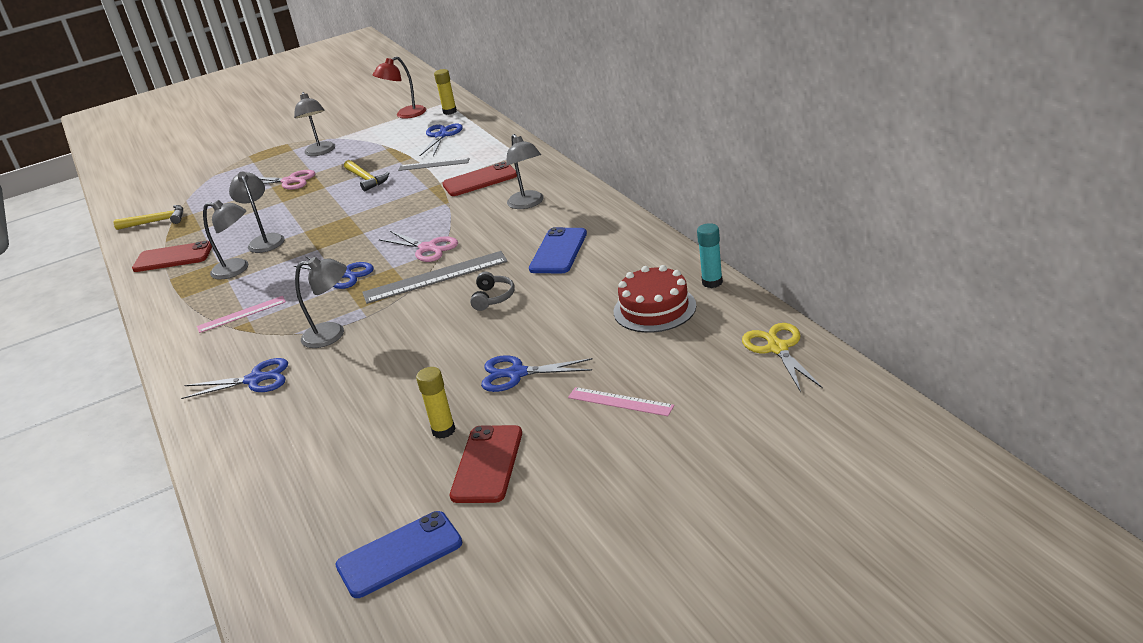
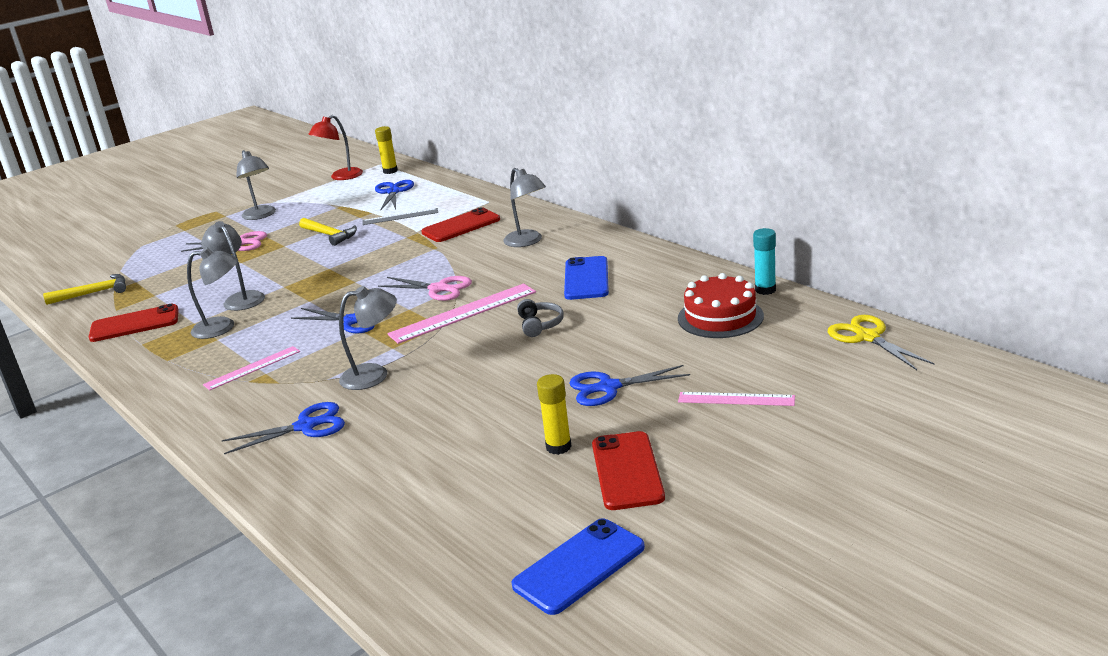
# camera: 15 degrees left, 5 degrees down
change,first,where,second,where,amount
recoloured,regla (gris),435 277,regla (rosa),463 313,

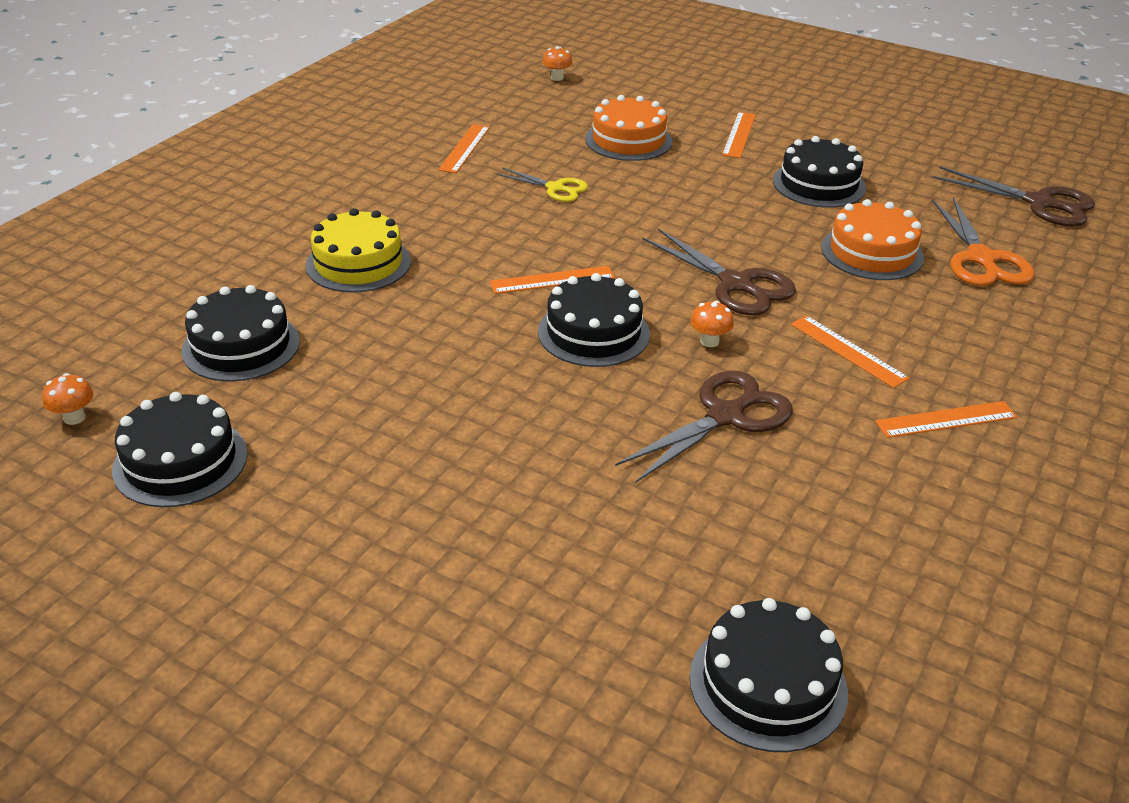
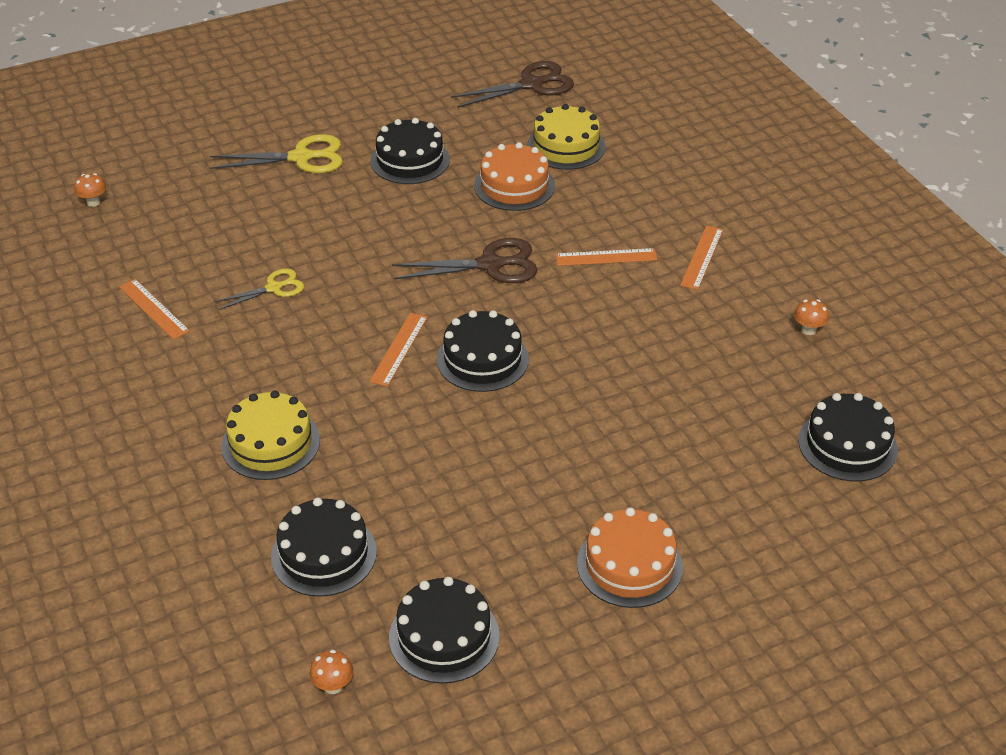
# camera: 55 degrees left, 5 degrees up
change,first,where,second,where,amount
removed,tijeras (marrón),725 416,,,
moved,tarta (naranja),628 140,,629 565,
moved,seta (naranja),709 341,,808 330,
replaced,regla (naranja),739 134,tijeras (amarillo),301 158,
replaced,tijeras (naranja),981 259,tarta (amarillo),566 146,

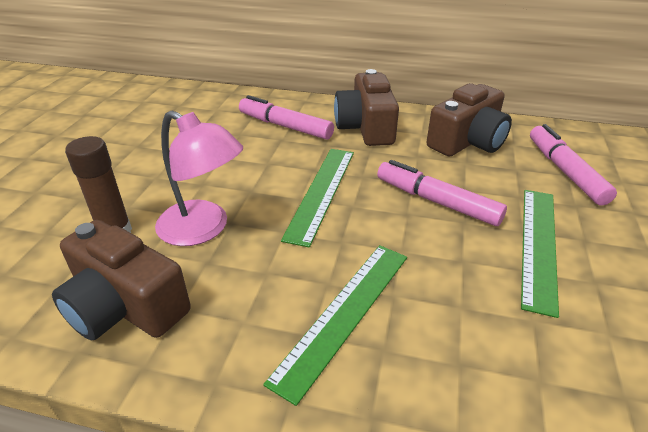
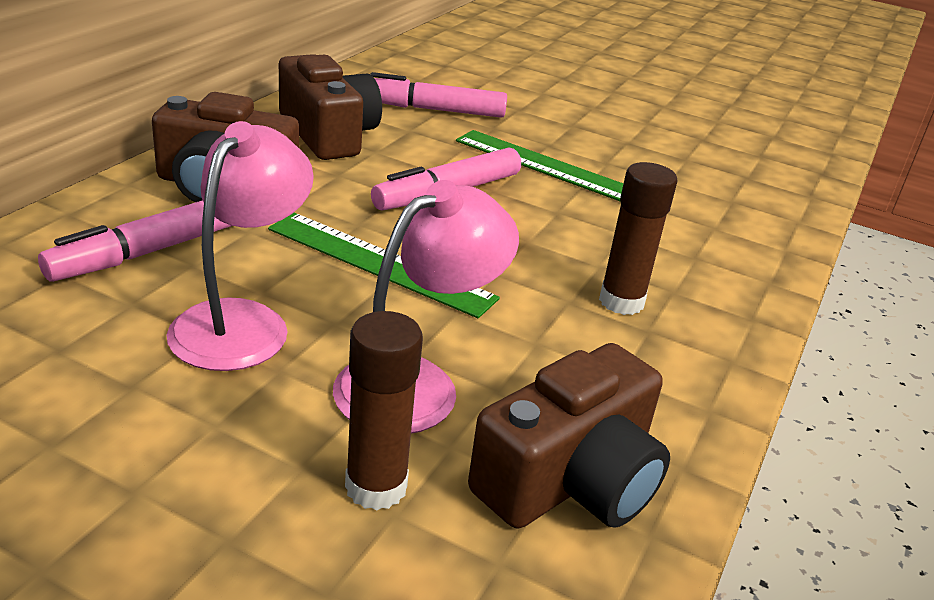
# camera: 80 degrees left, 5 degrees down
change,first,where,second,where,amount
added,,,lámpara (rosa),242 321,
replaced,regla (verde),344 314,barra de pegamento (marrón),621 302,

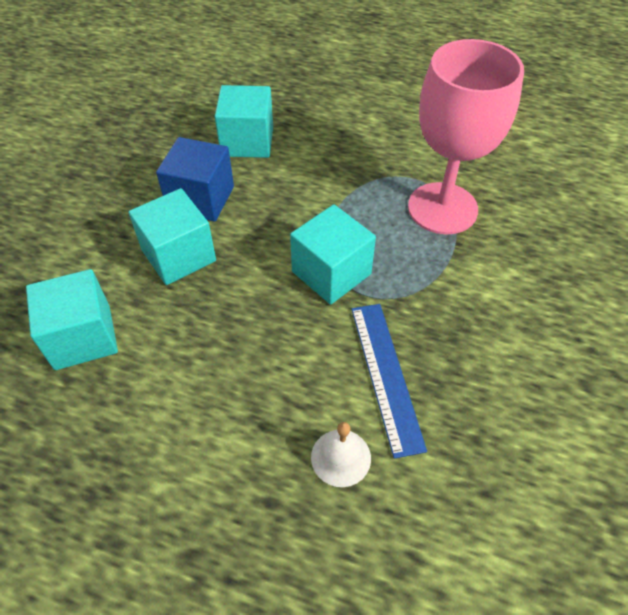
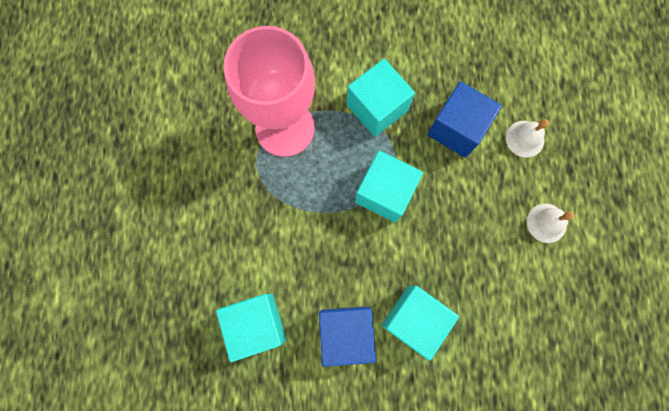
# camera: 110 degrees left, 25 degrees up
change,first,where,second,where,amount
added,,,campana (blanco),546 223,
moved,cubo (turquesa),83 337,,377 107,
replaced,regla (azul),386 375,cubo (azul),456 128,

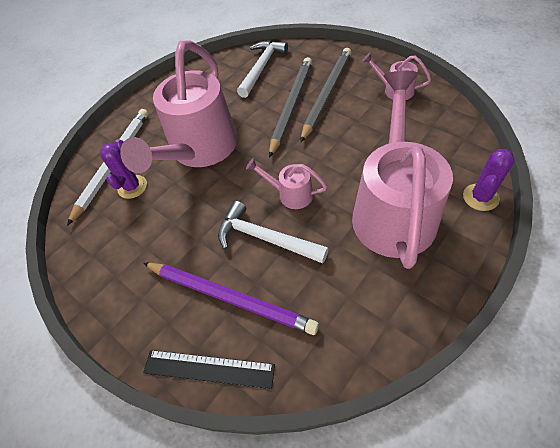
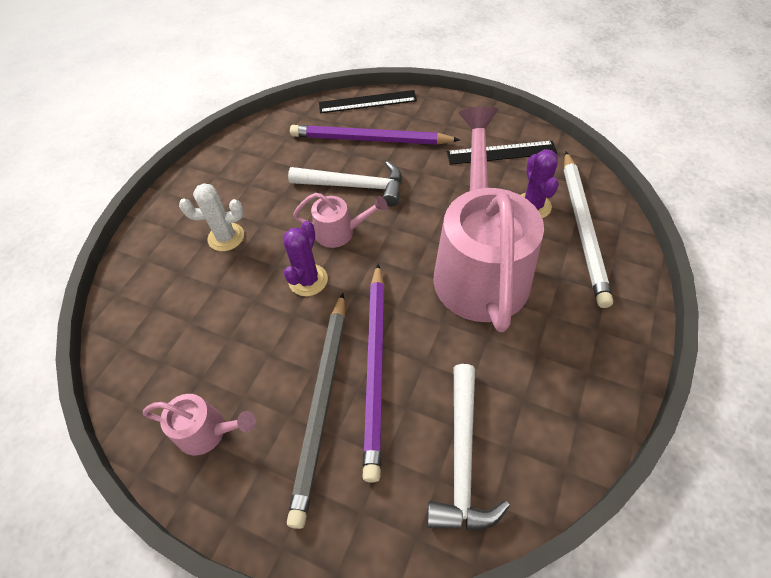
# camera: 160 degrees right, 0 degrees up
change,first,where,second,where,amount
added,,,regla (negro),501 153,
moved,cactus (morado),480 197,,308 280,
replaced,regadera (rosa),393 209,cactus (blanco),226 237,
recoloured,lápiz (gris),291 106,lápiz (morado),376 367,

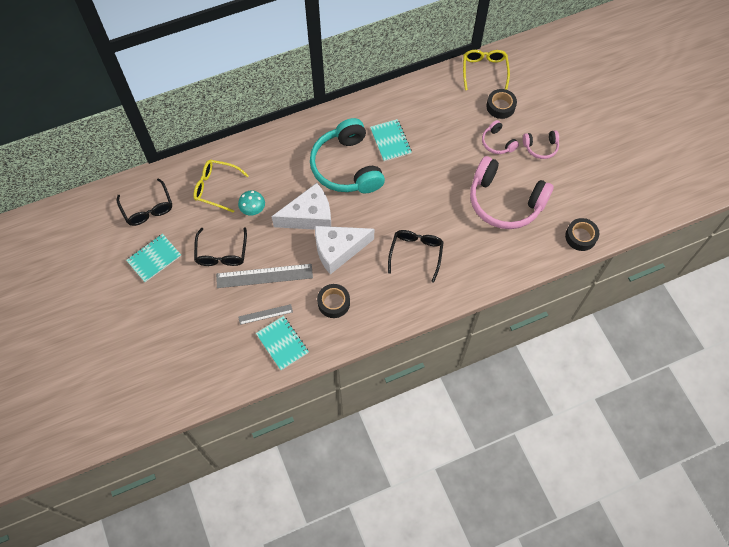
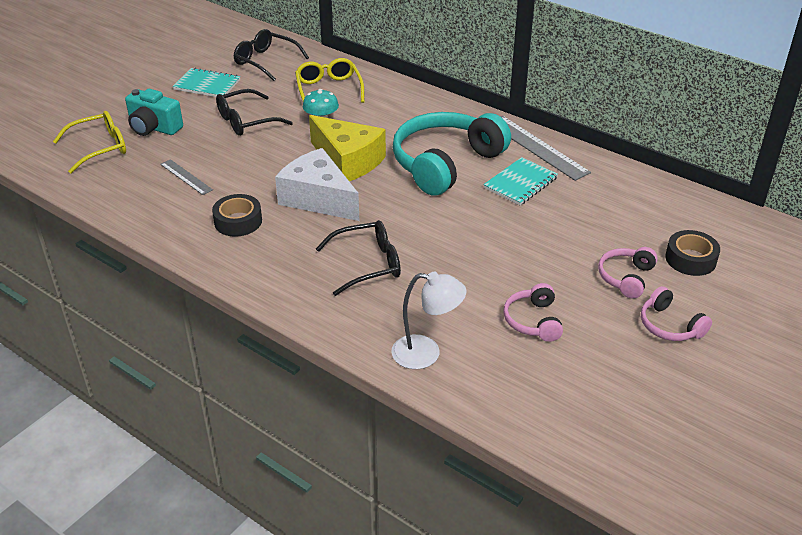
# camera: 60 degrees right, 25 degrees down
change,first,where,second,where,amount
removed,cuaderno (turquesa),282 343,,,
removed,cinta adhesiva (negro),580 237,,,
added,,,cámara (turquesa),154 128,
added,,,lámpara (blanco),426 353,
moved,regla (gris),264 276,,537 147,
moved,gafas (amarillo),484 71,,100 148,
recoloured,queso (blanco),309 216,queso (amarillo),348 161,
turned,gafas (negro),148 208,,266 61,90 degrees clockwise
resized,auriculares (rosa),505 202,,533 321,x0.47

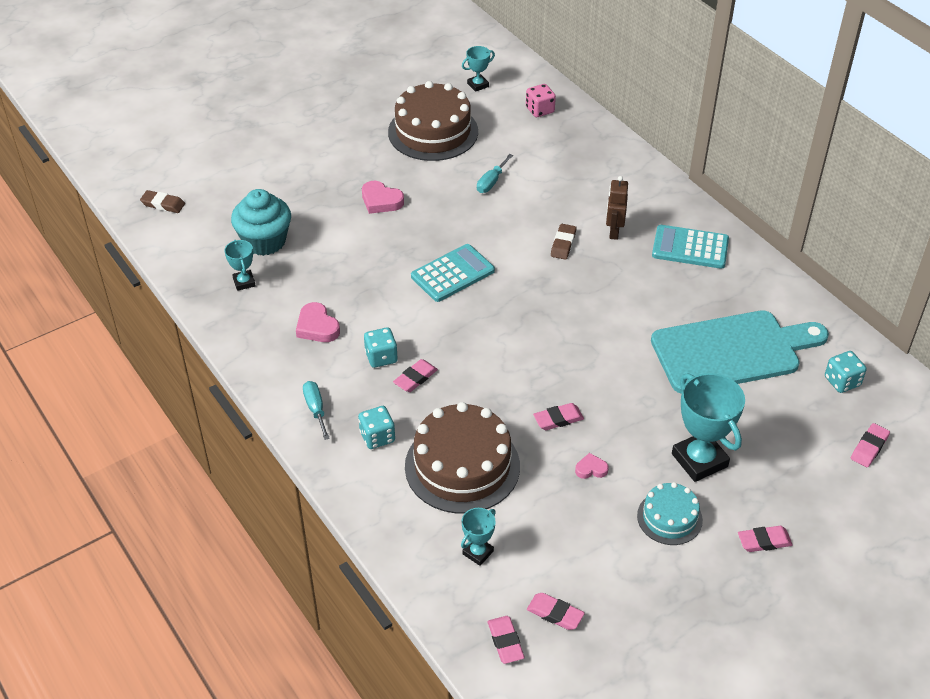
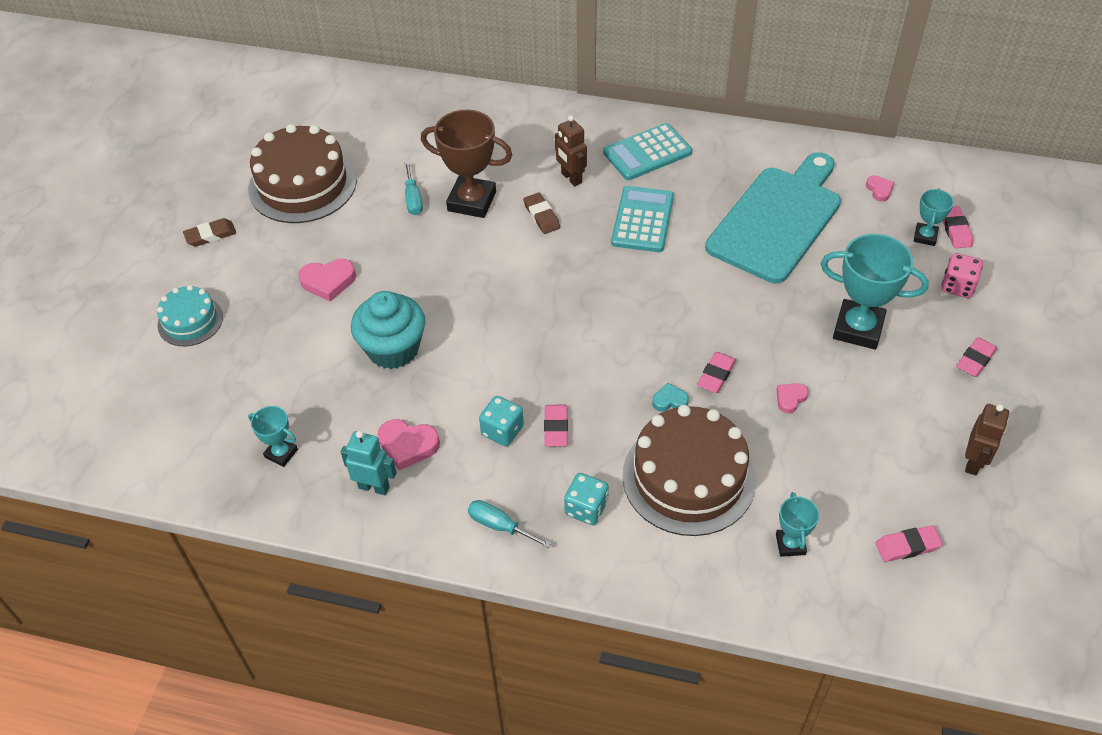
# camera: 40 degrees left, 5 degrees up
change,first,where,second,where,amount
removed,goma de borrar (rosa),505 642,,,
added,,,robot (turquesa),374 487,
added,,,trofeo (marrón),472 201,
added,,,corazón (turquesa),669 400,
added,,,robot (marrón),974 462,
moved,goma de borrar (marrón),163 204,,210 235,
moved,magdalena (turquesa),264 241,,393 349,
moved,calculadora (turquesa),453 274,,643 220,
moved,trofeo (turquesa),478 85,,925 236,
moved,dado (rosa),540 110,,957 286,
moved,tarta (turquesa),669 518,,190 321,
replaced,dado (turquesa),842 381,corazón (rosa),879 190,

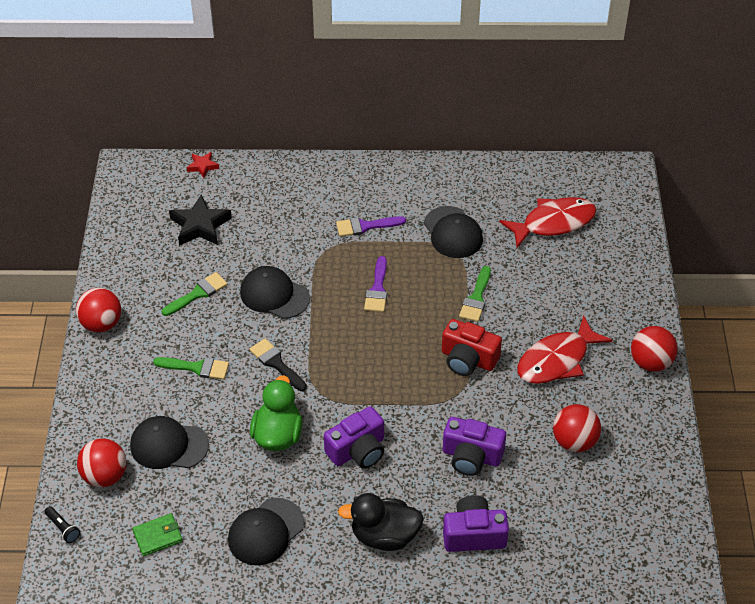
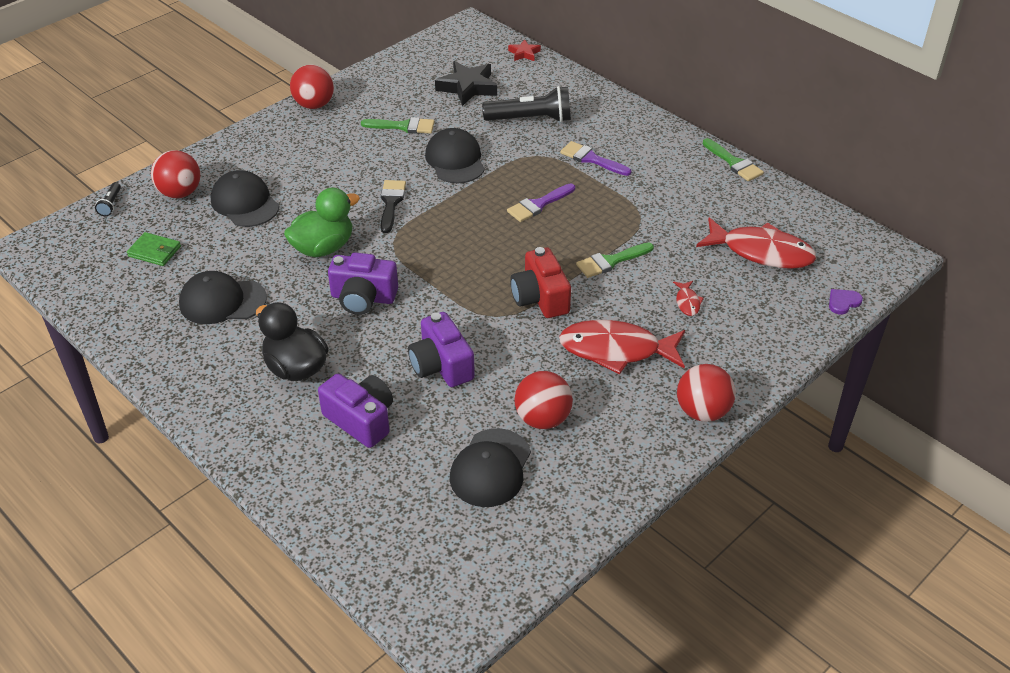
# camera: 45 degrees right, 5 degrees down
change,first,where,second,where,amount
added,,,lámpara de mano (negro),531 119,
added,,,pez (rojo),687 302,
added,,,corazón (morado),843 302,
moved,pincel (verde),197 368,,734 163,
moved,gorra (negro),453 232,,490 468,

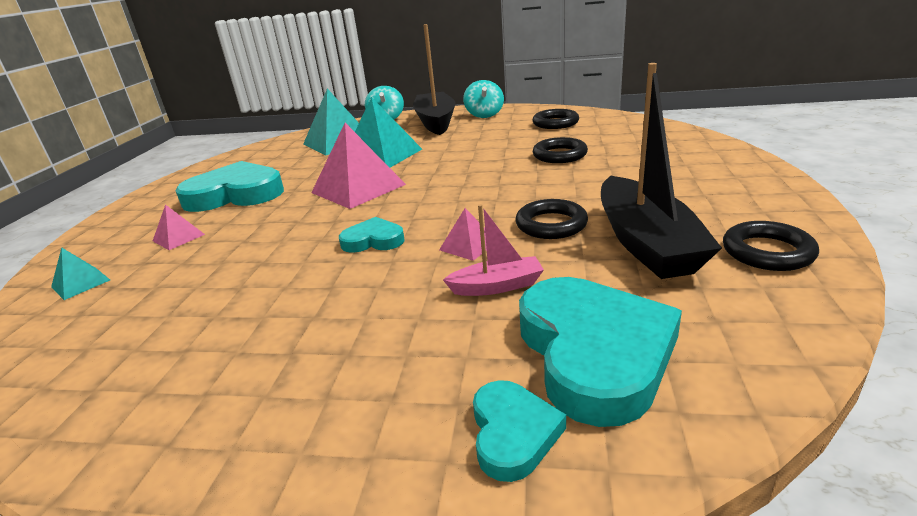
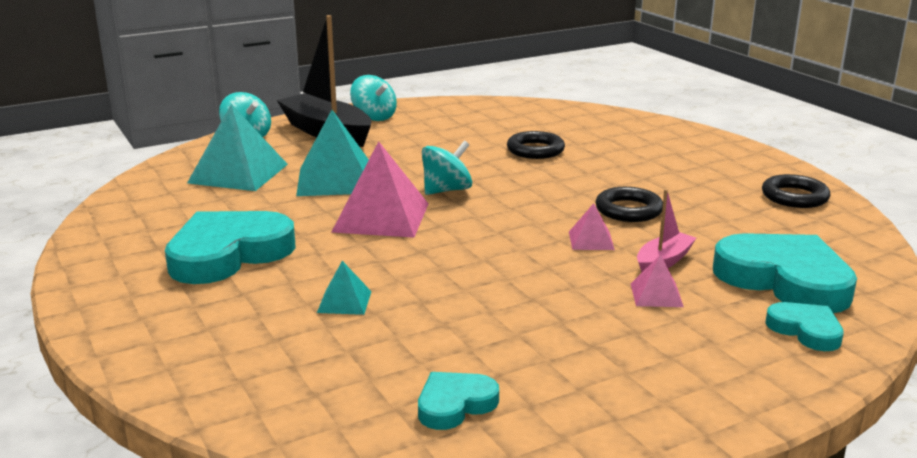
# camera: 40 degrees left, 5 degrees down
change,first,where,second,where,amount
removed,anillo (negro),555 123,,,
removed,barco (negro),646 243,,,
added,,,peonza (turquesa),446 190,
moved,pirámide (turquesa),80 283,,344 302,
moved,pirámide (rosa),178 237,,656 295,
moved,corazón (turquesa),373 240,,455 404,

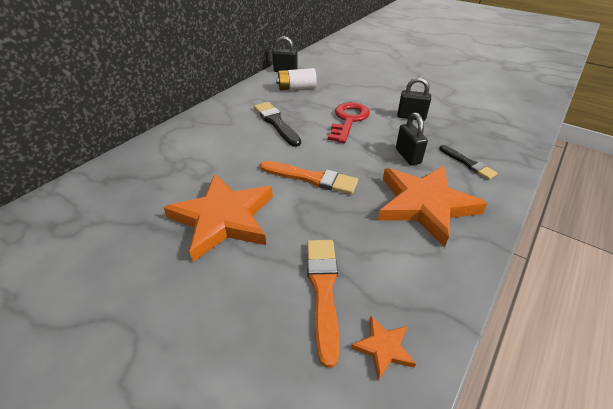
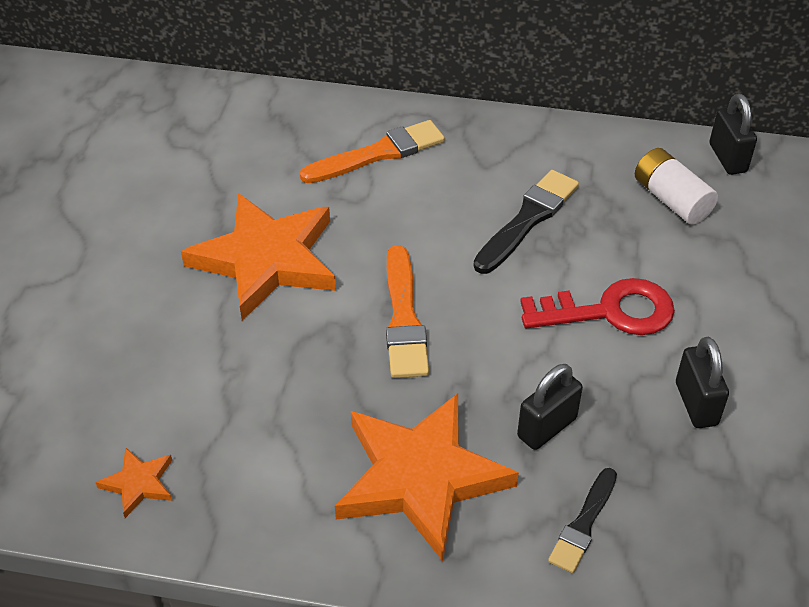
# camera: 65 degrees right, 5 degrees up
change,first,where,second,where,amount
moved,pincel (naranja),323 290,,378 154,

